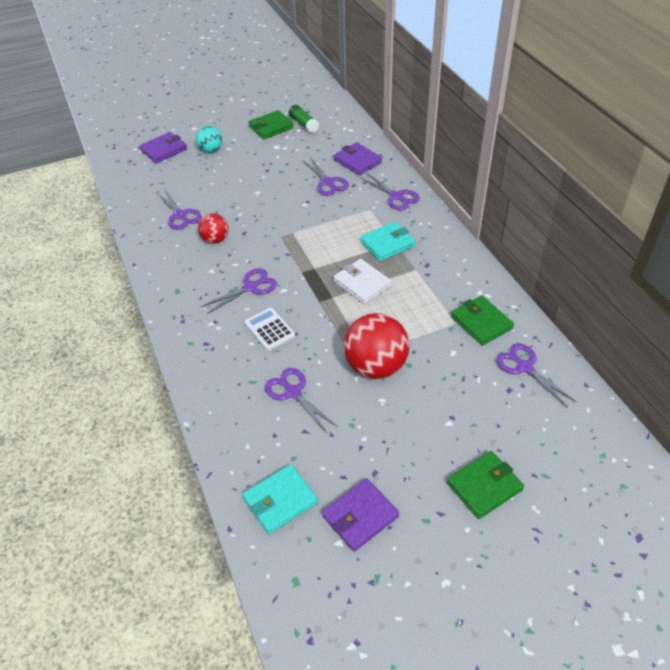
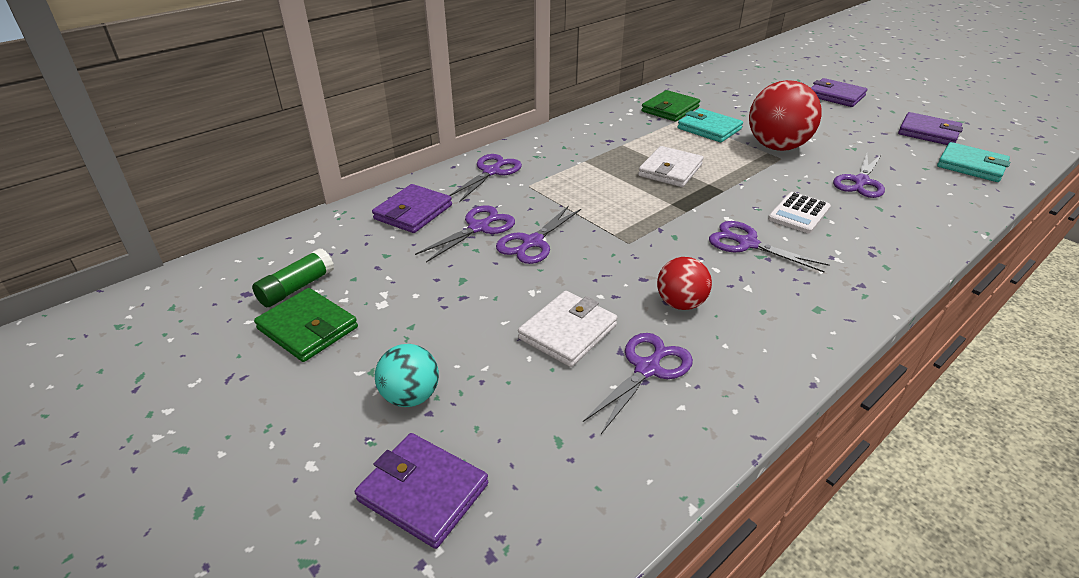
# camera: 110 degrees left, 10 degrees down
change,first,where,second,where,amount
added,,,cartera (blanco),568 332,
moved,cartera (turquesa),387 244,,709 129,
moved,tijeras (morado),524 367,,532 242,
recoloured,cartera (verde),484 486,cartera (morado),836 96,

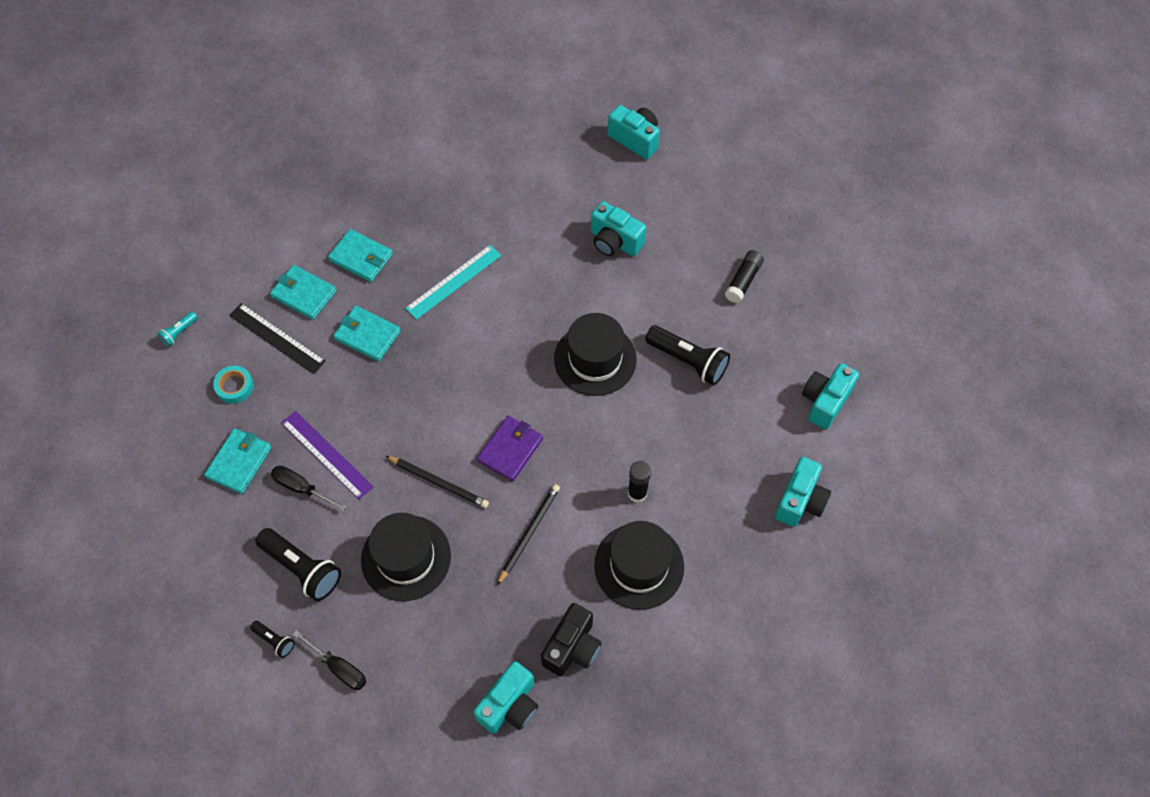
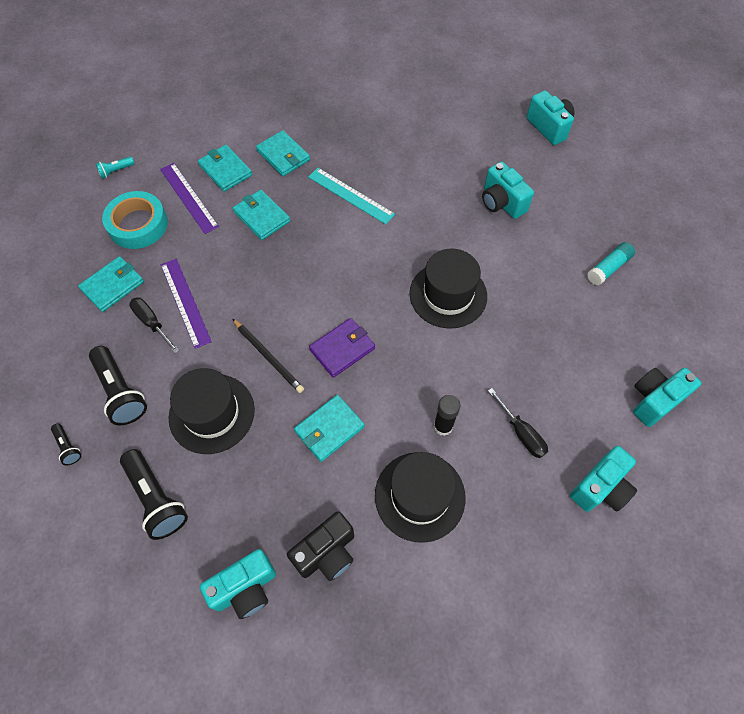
# camera: 20 degrees right, 0 degrees up
change,first,where,second,where,amount
moved,destornillador (negro),338 667,,521 433,
moved,lámpara de mano (negro),688 361,,156 498,
replaced,lápiz (negro),529 533,cartera (turquesa),329 429,
recoloured,regla (negro),277 338,regla (morado),188 197,
recoloured,barra de pegamento (negro),743 281,barra de pegamento (turquesa),608 268,
turned,regla (turquesa),454 282,,350 195,60 degrees clockwise
resized,cinta adhesiva (turquesa),234 386,,138 225,x1.80

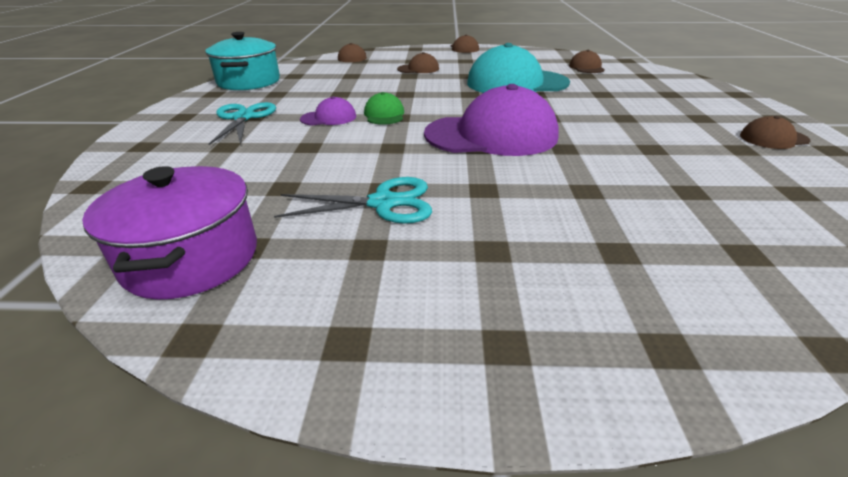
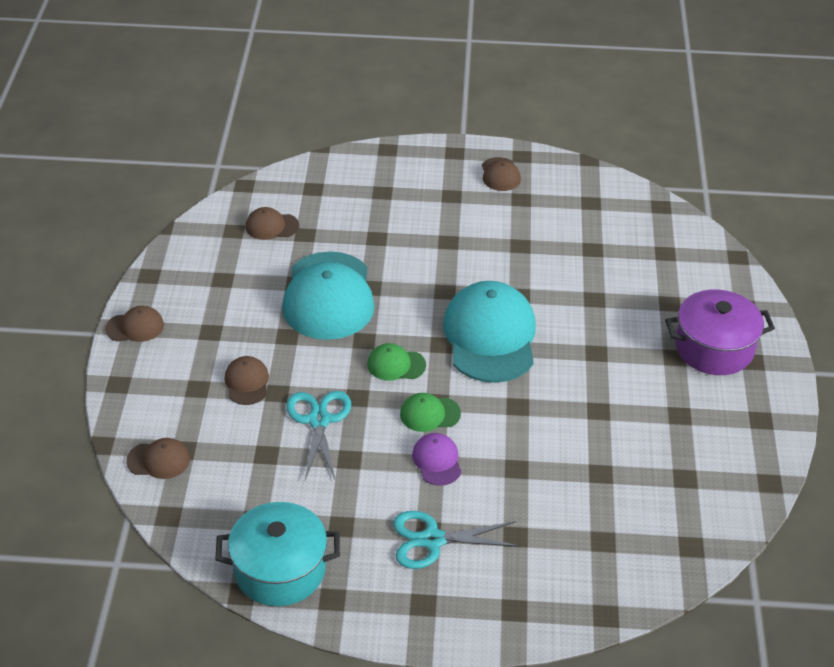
# camera: 90 degrees left, 10 degrees up
change,first,where,second,where,amount
added,,,gorra (verde),396 365,
moved,olla (morado),191 258,,714 348,
moved,tijeras (turquesa),383 203,,319 420,
recoloured,gorra (morado),491 135,gorra (turquesa),490 336,

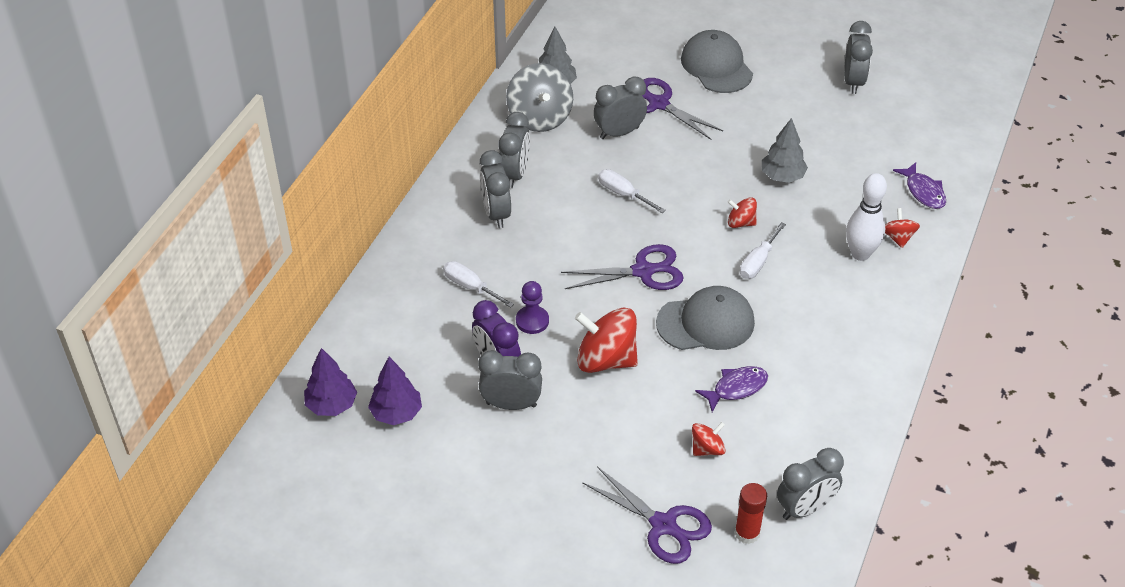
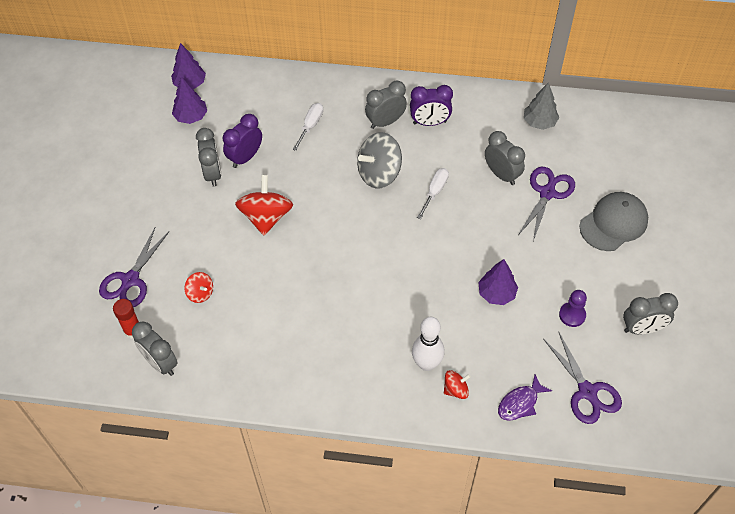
# camera: 75 degrees right, 10 degrees up
change,first,where,second,where,amount
removed,gorra (gris),706 323,,,
removed,pez (morado),736 388,,,
removed,peonza (rojo),741 223,,,
removed,destornillador (blanco),758 262,,,
moved,peonza (gris),540 117,,379 173,
moved,peón (morado),532 321,,572 315,
moved,tijeras (morado),643 271,,587 392,
recoloured,despertador (gris),515 174,despertador (morado),429 122,
recoloured,árbol (gris),782 176,árbol (morado),496 294,

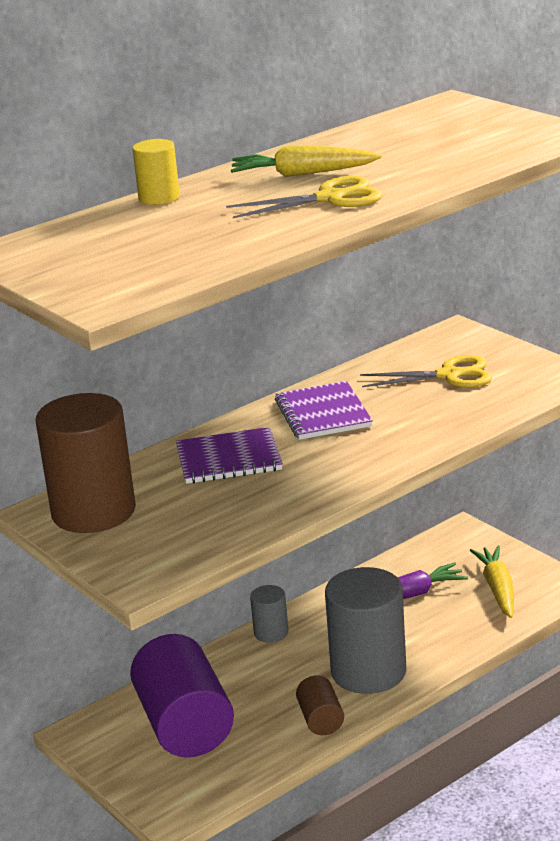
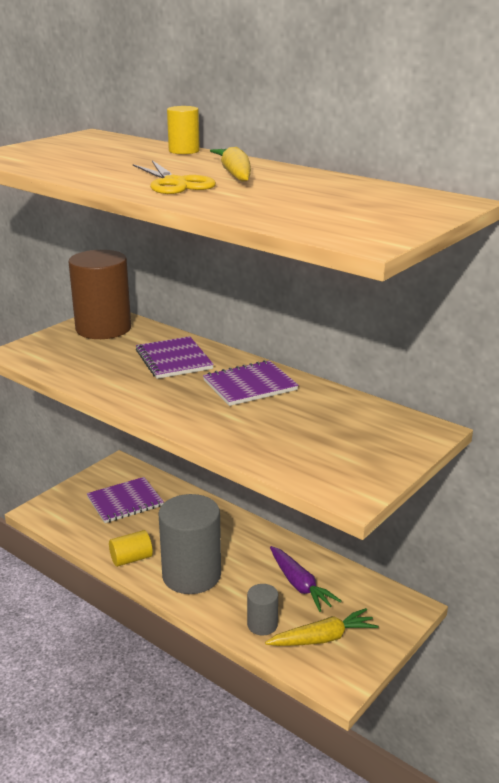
# camera: 75 degrees right, 0 degrees up
change,first,where,second,where,amount
removed,tijeras (amarillo),449 375,,,
moved,cilindro (gris),271 632,,262 625,
replaced,cilindro (morado),185 725,cuaderno (morado),125 502,
recoloured,cilindro (marrón),320 720,cilindro (amarillo),131 559,

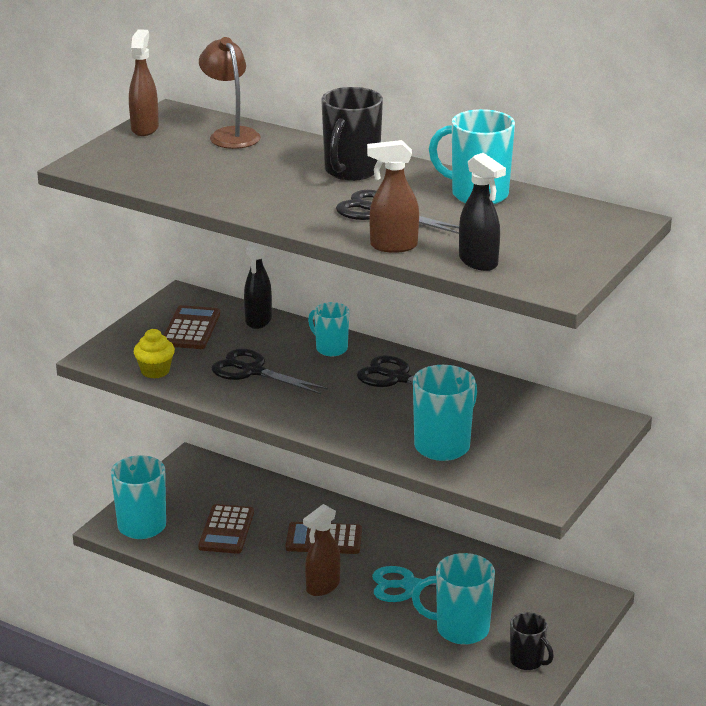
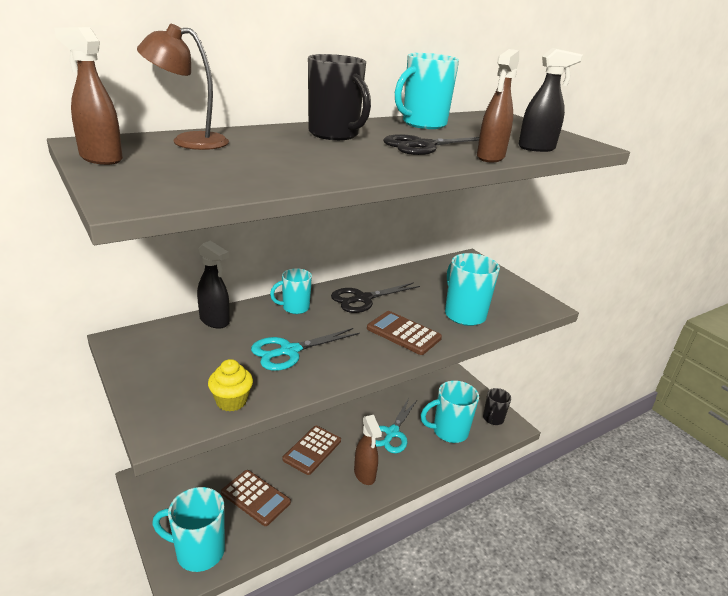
# camera: 65 degrees left, 0 degrees up
change,first,where,second,where,amount
moved,calculadora (marrón),191 329,,403 333,
recoloured,tijeras (negro),252 371,tijeras (turquesa),289 351,
turned,taza (turquesa),460 629,,449 431,45 degrees clockwise
turned,taza (negro),527 661,,493 419,135 degrees clockwise

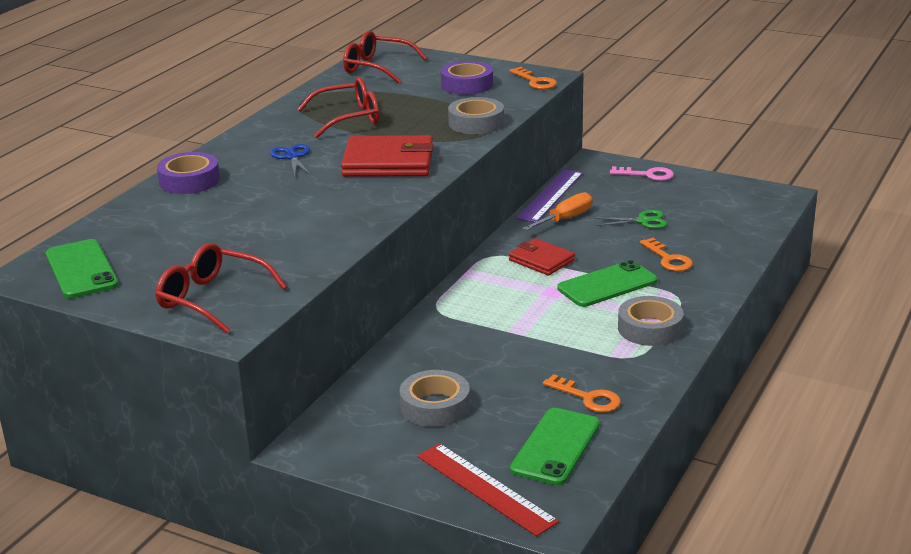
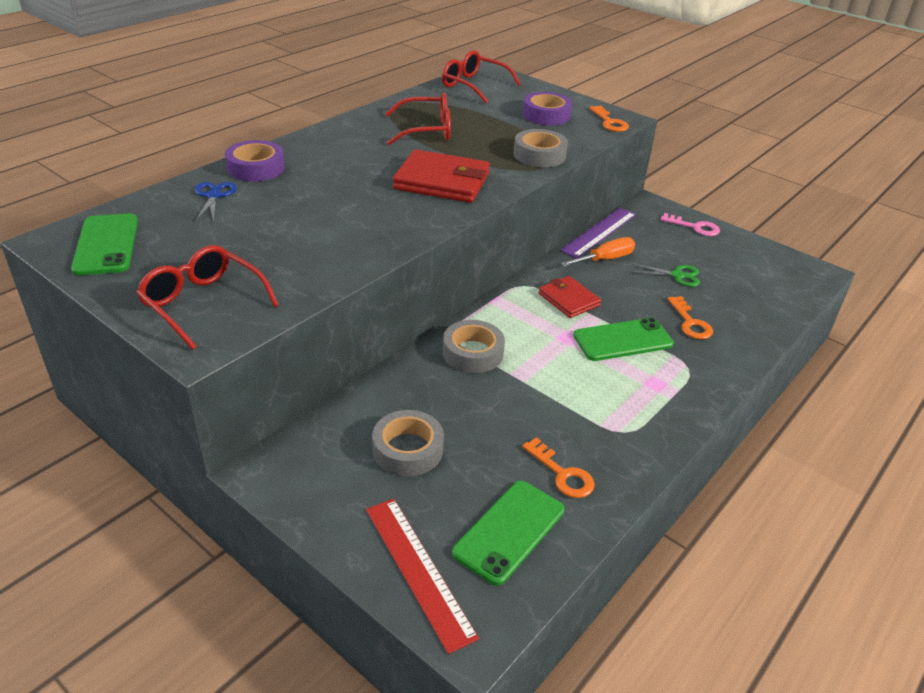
# camera: 10 degrees right, 10 degrees up
change,first,where,second,where,amount
moved,tijeras (azul),292 157,,214 196,
moved,cinta adhesiva (gris),650 328,,472 353,

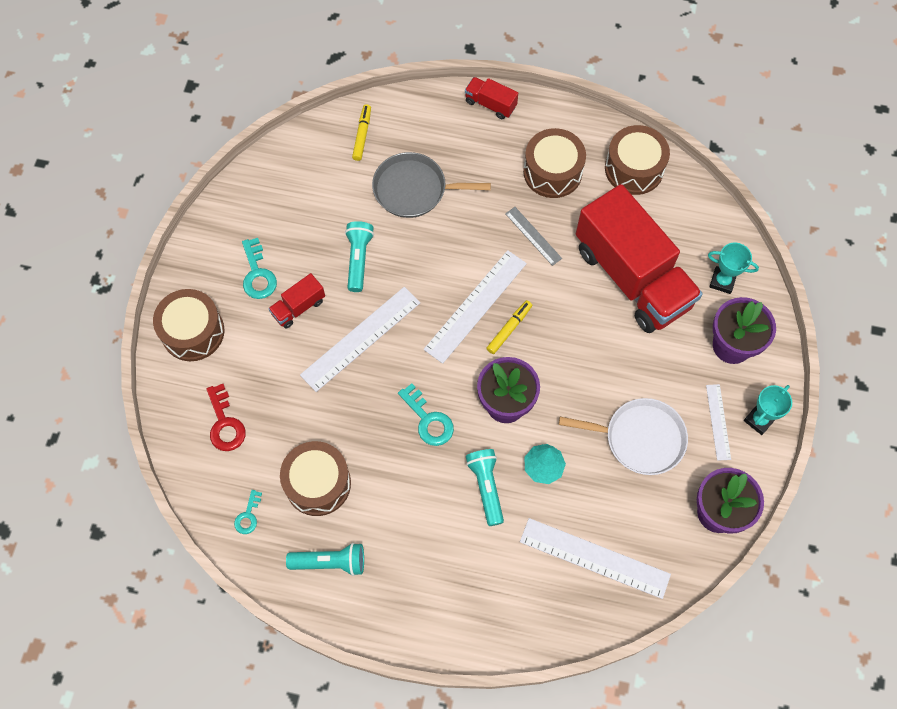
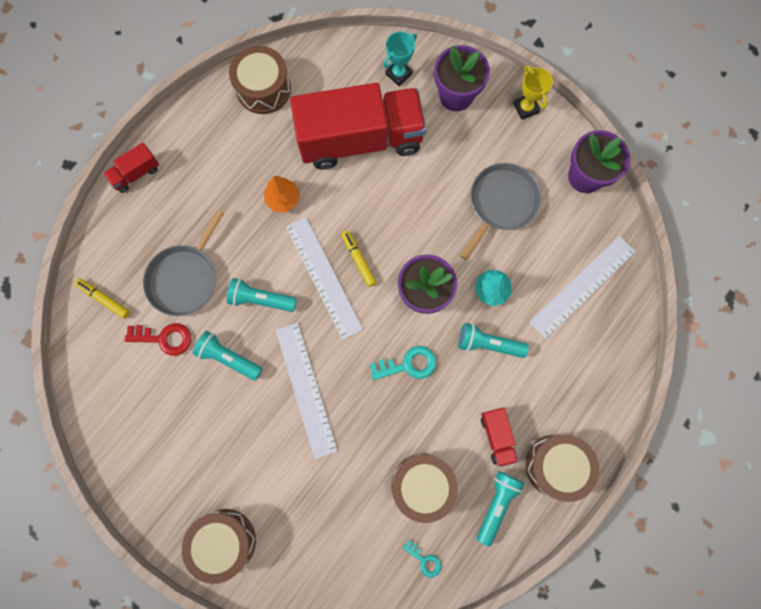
# camera: 65 degrees left, 10 degrees up
change,first,where,second,where,amount
removed,llave (turquesa),258 274,,,
removed,regla (blanco),718 422,,,
added,,,lámpara de mano (turquesa),260 299,
moved,llave (rojo),225 423,,164 338,
moved,camión (rojo),298 307,,497 437,
moved,tambor (marrón),552 172,,556 466,
replaced,regla (gris),533 236,árbol (naranja),283 199,
recoloured,sartén (blanco),640 438,sartén (gris),501 203,
recoloured,trofeo (turquesa),759 420,trofeo (amarillo),525 108,

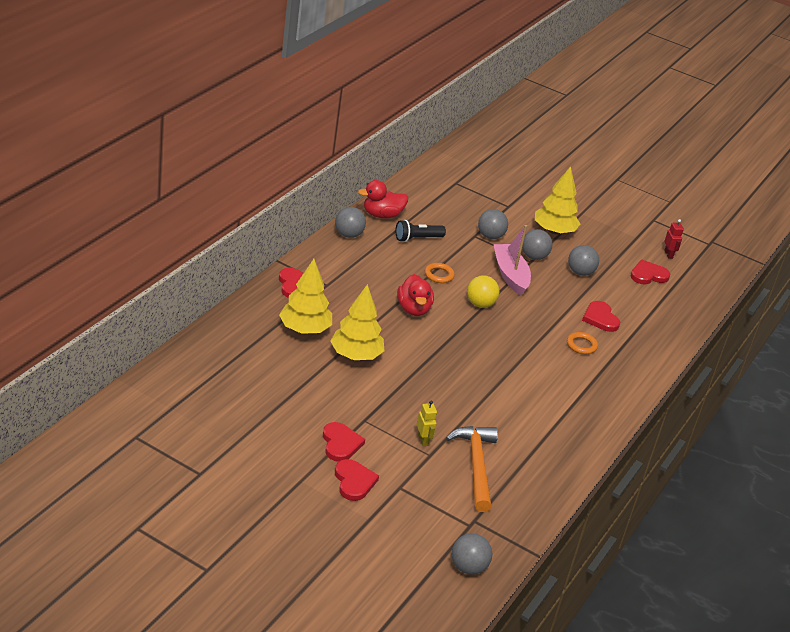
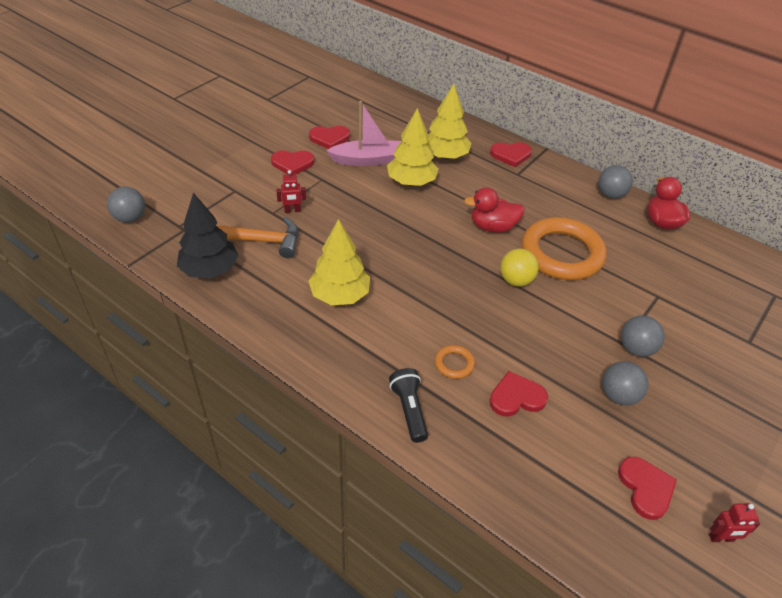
# camera: 100 degrees right, 10 degrees up
change,first,where,second,where,amount
removed,pelota (gris),490 236,,,
added,,,árbol (negro),210 270,
moved,corazón (rojo),354 481,,329 138,
moved,lámpara de mano (negro),417 238,,409 410,
moved,barco (rosa),510 275,,368 160,
moved,árbol (amarillo),554 231,,340 295,
recoloured,robot (amarillo),423 440,robot (rojo),292 210,
resized,anillo (naranja),439 275,,561 254,x2.44

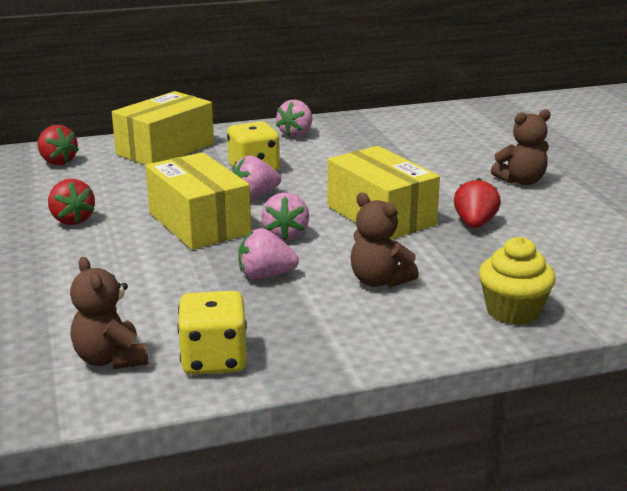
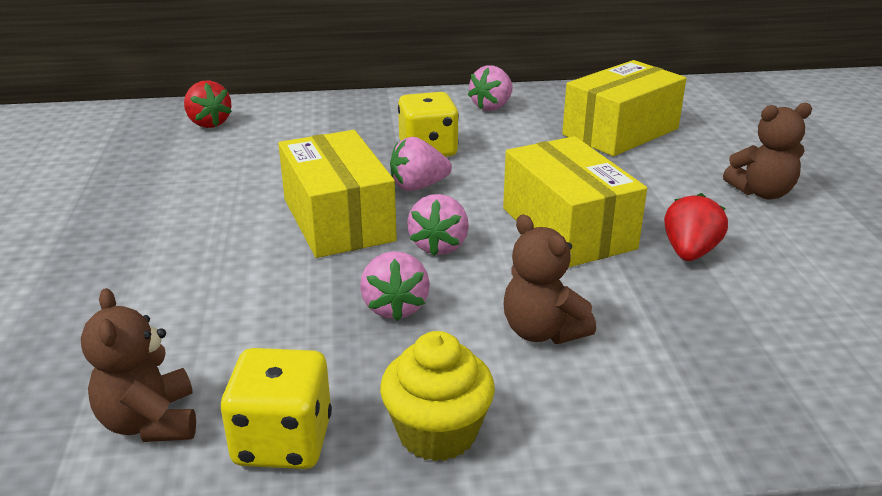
# camera: 10 degrees right, 5 degrees up
change,first,where,second,where,amount
removed,fresa (rojo),72 220,,,
moved,caja (amarillo),165 149,,620 132,
moved,magdalena (amarillo),512 311,,437 433,
turned,fresa (rosa),265 276,,395 307,105 degrees counterclockwise

